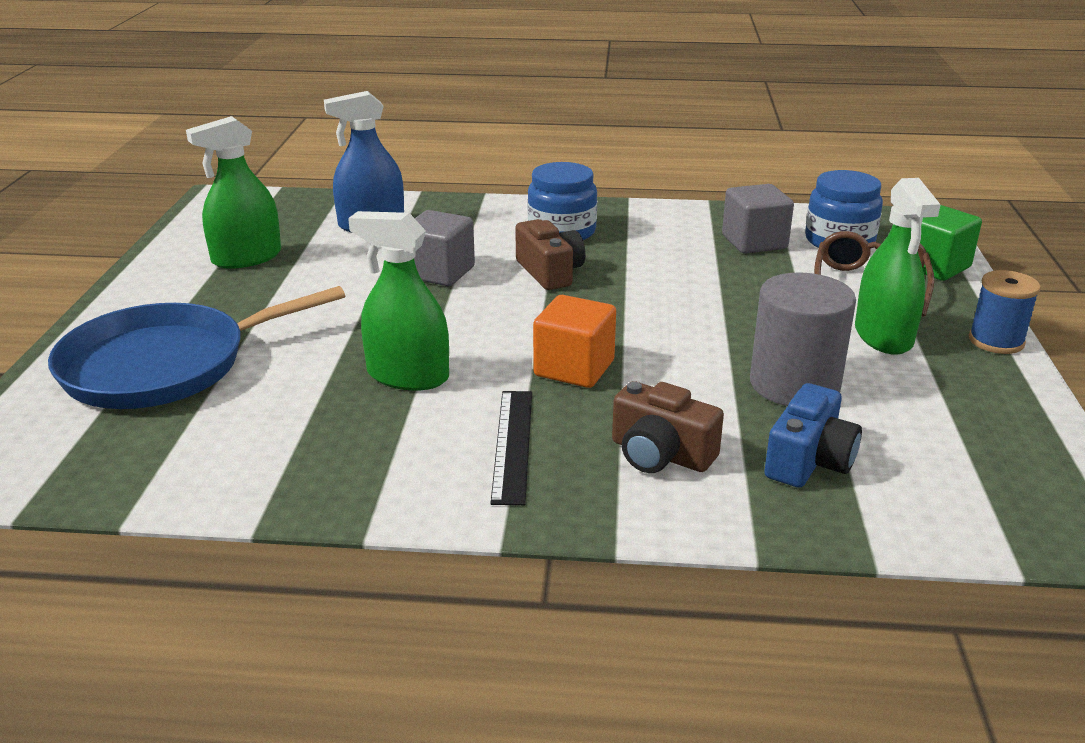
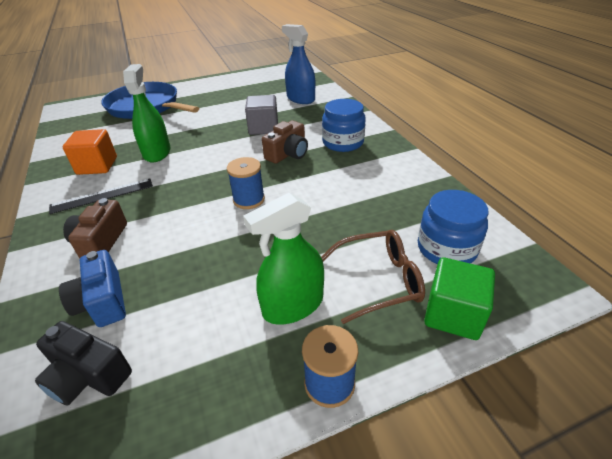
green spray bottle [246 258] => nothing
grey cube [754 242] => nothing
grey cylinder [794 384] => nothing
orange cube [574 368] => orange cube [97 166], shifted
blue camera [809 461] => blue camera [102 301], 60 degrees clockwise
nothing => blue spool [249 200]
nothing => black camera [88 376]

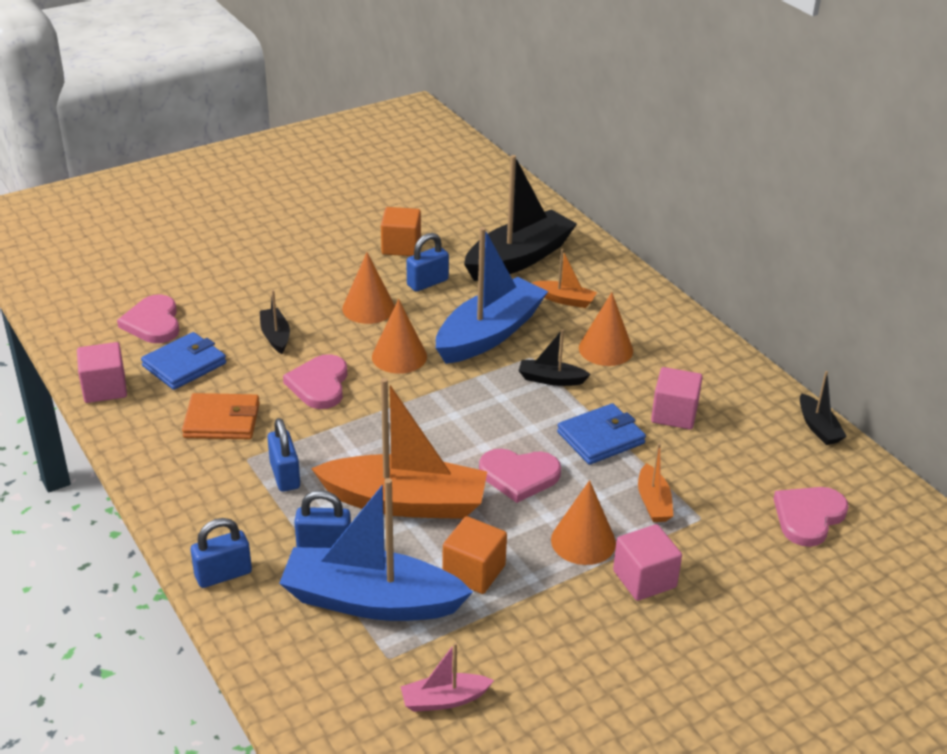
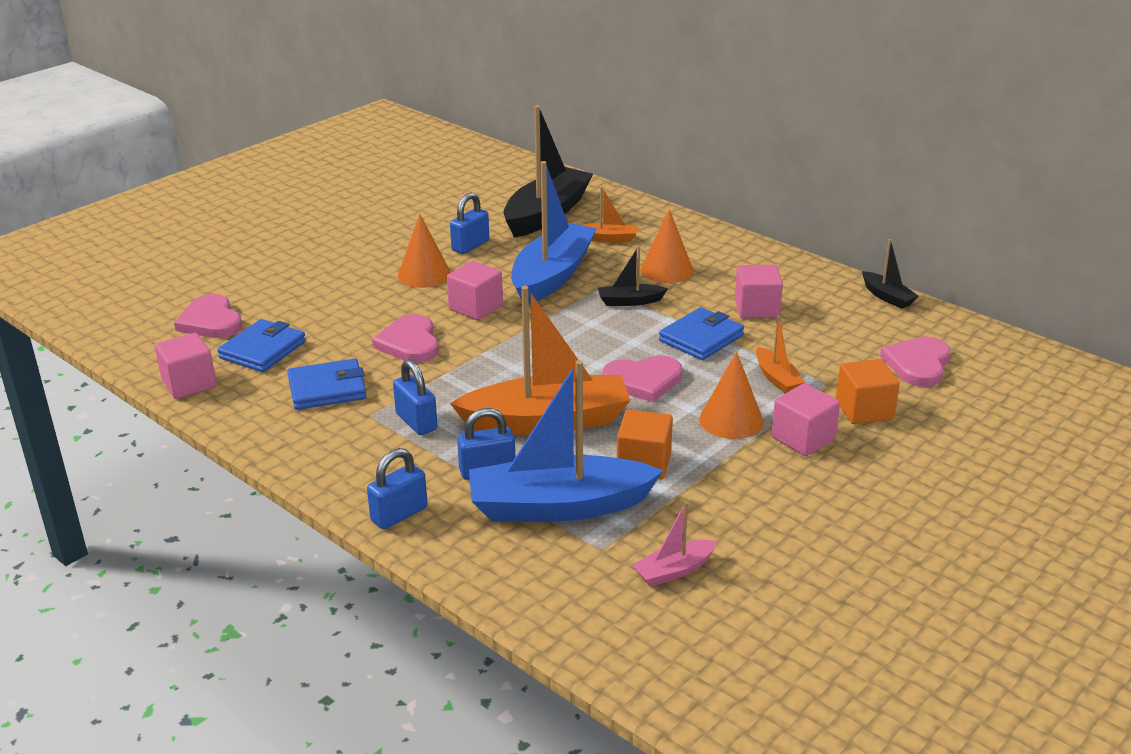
orange cube [401 246] => orange cube [864 410], shifted
black boat [275 336] => nothing
orange cone [399 356] => pink cube [476 307]
orange wallet [222 420] => blue wallet [327 389]

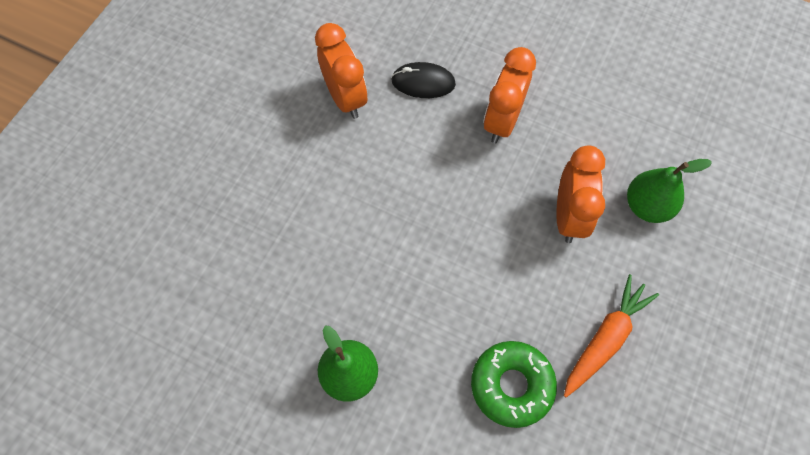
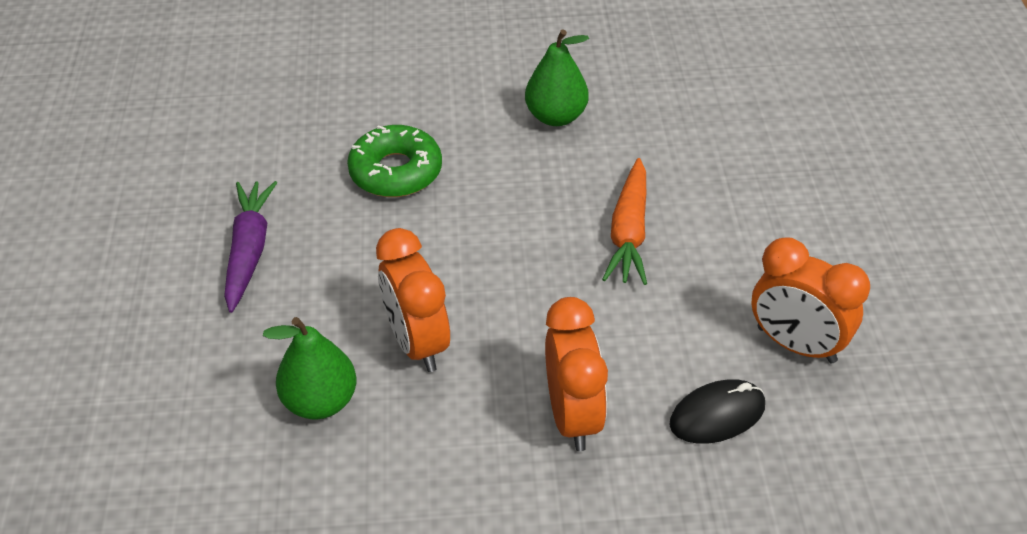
orange carrot [605 339] => orange carrot [629 232], shifted
nothing => purple carrot [249 251]

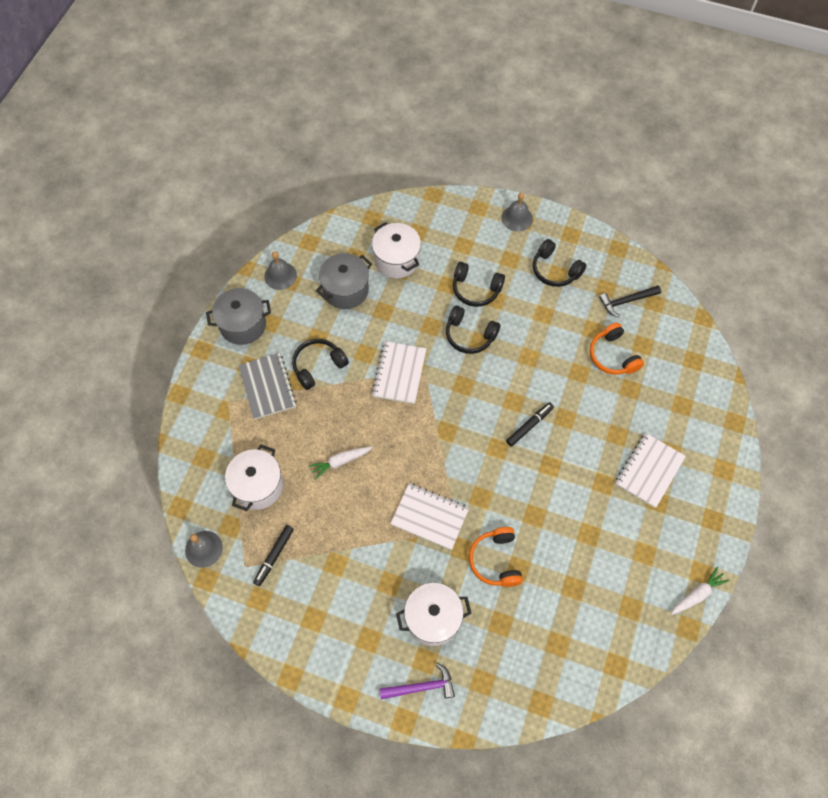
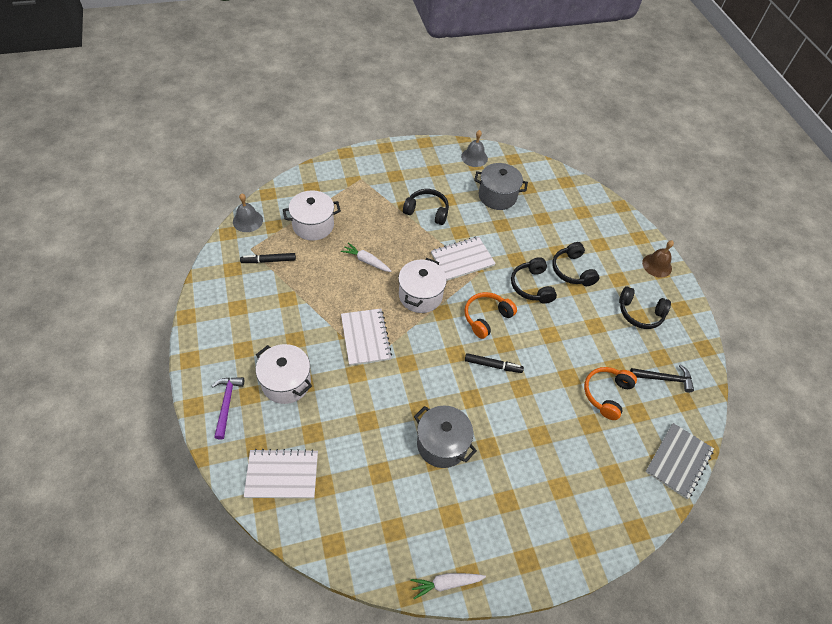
grey bell [517 218] => brown bell [657 265]
white pot [397 260] => white pot [420 295], shifted
black headphones [555 270] => black headphones [640 313], 75 degrees counterclockwise
black hammer [626 301] => black hammer [664 379], 150 degrees clockwise
grey pot [243 325] => grey pot [442 444], shifted
grey notebook [267 387] => grey notebook [678 461], shifted
white notebook [649 471] => white notebook [282 474], shifted
orange headphones [495 560] => orange headphones [486 317], shifted
white carrot [697 594] => white carrot [446 583], 150 degrees clockwise
purple hammer [421 687] => purple hammer [227 404], 135 degrees counterclockwise

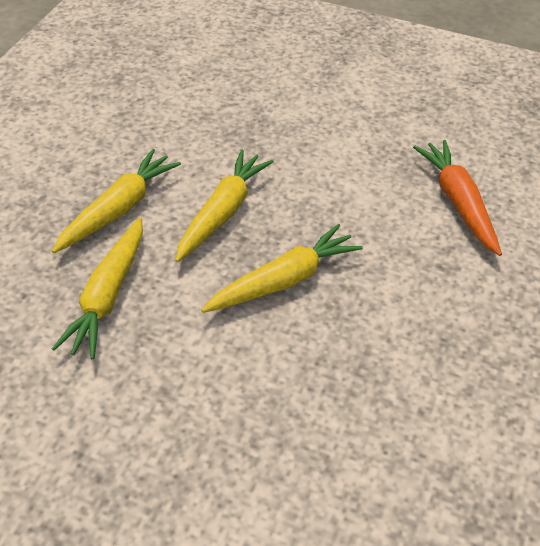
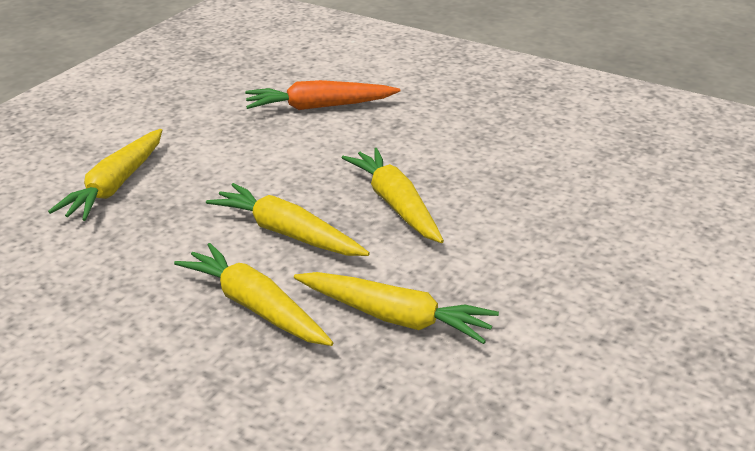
nothing => yellow carrot [115 185]

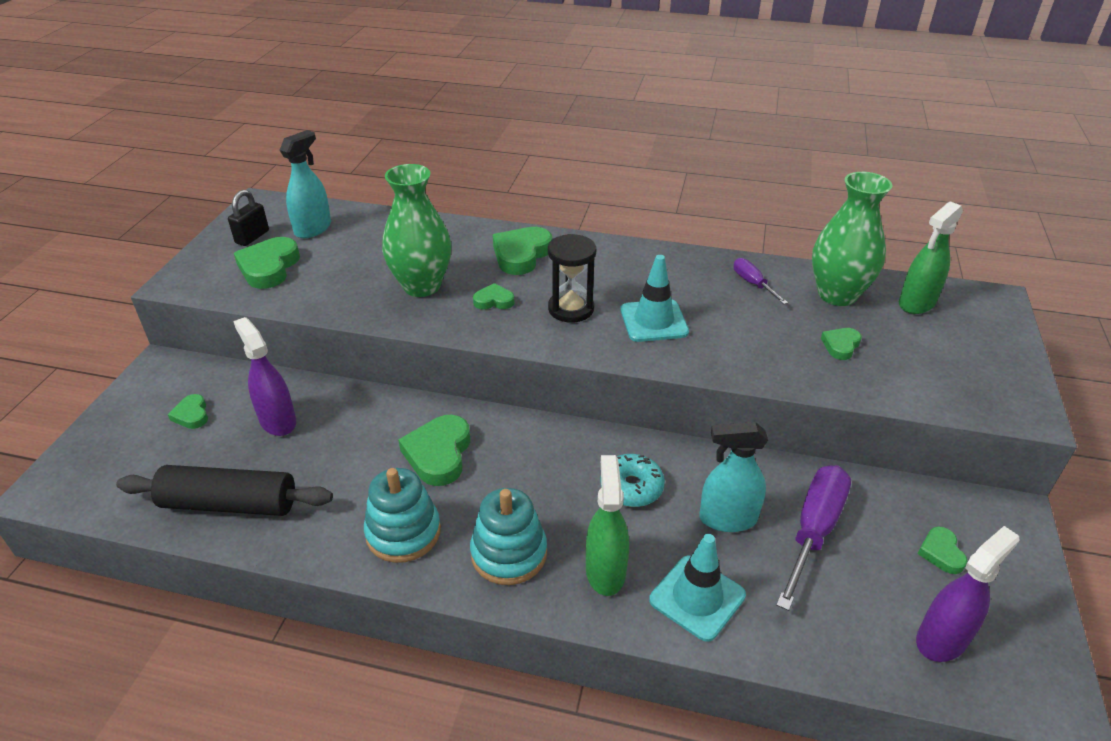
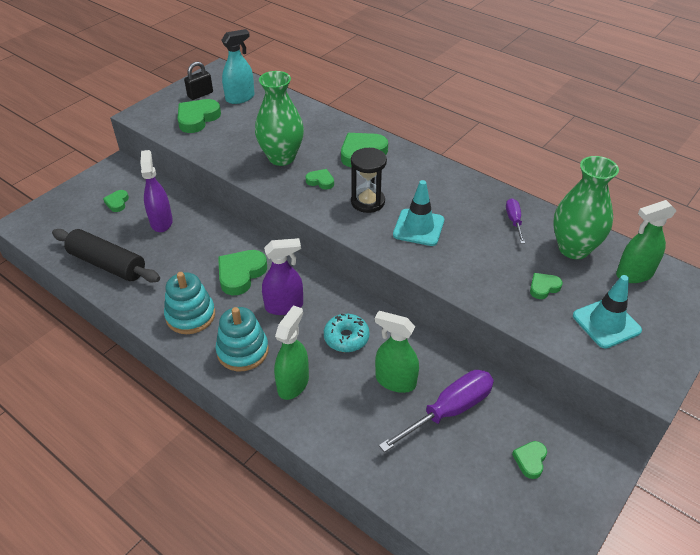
turquoise spray bottle [727 518] => green spray bottle [395 381]
purple spray bottle [942 639] => purple spray bottle [284 306], shifted
turquoise traffic cone [697 597] => turquoise traffic cone [606 323], shifted

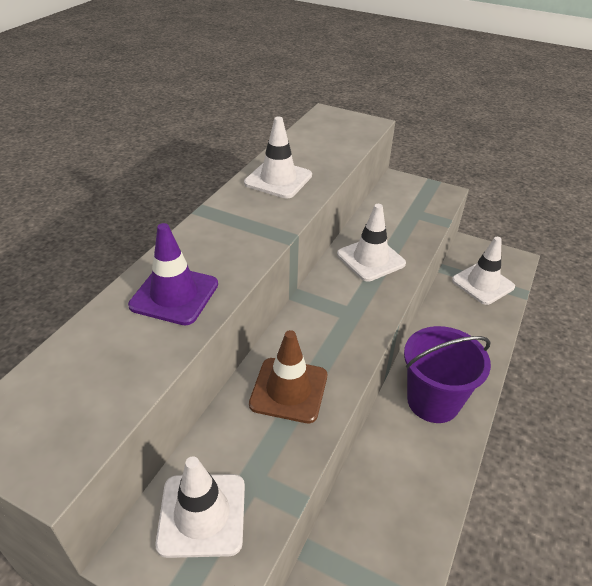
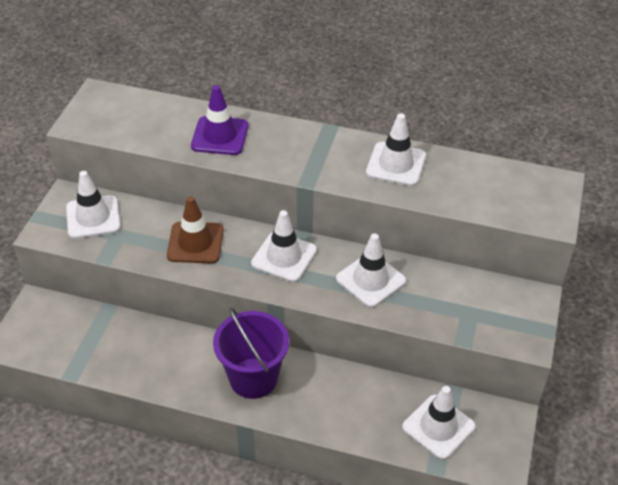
nothing => white traffic cone [284 257]

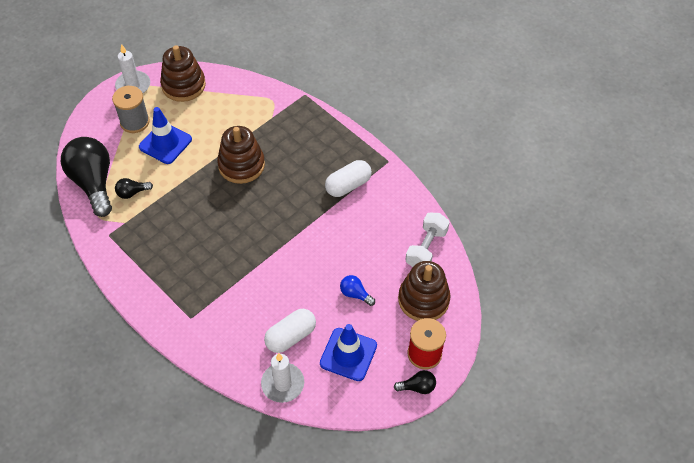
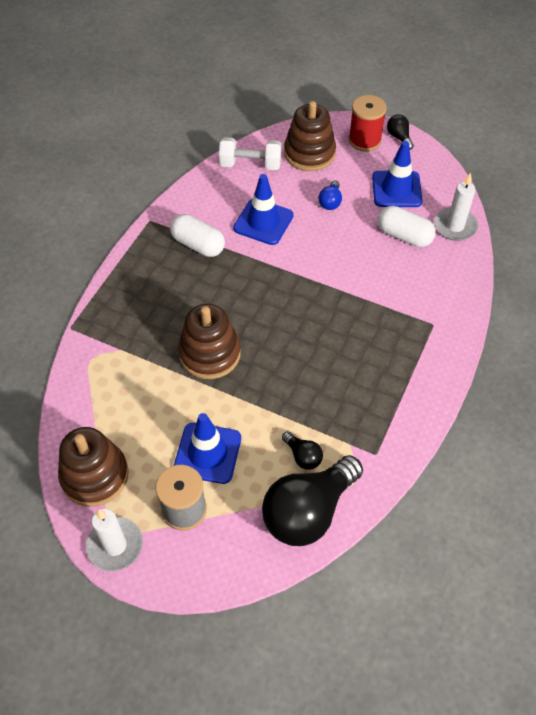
nothing => blue traffic cone [263 222]

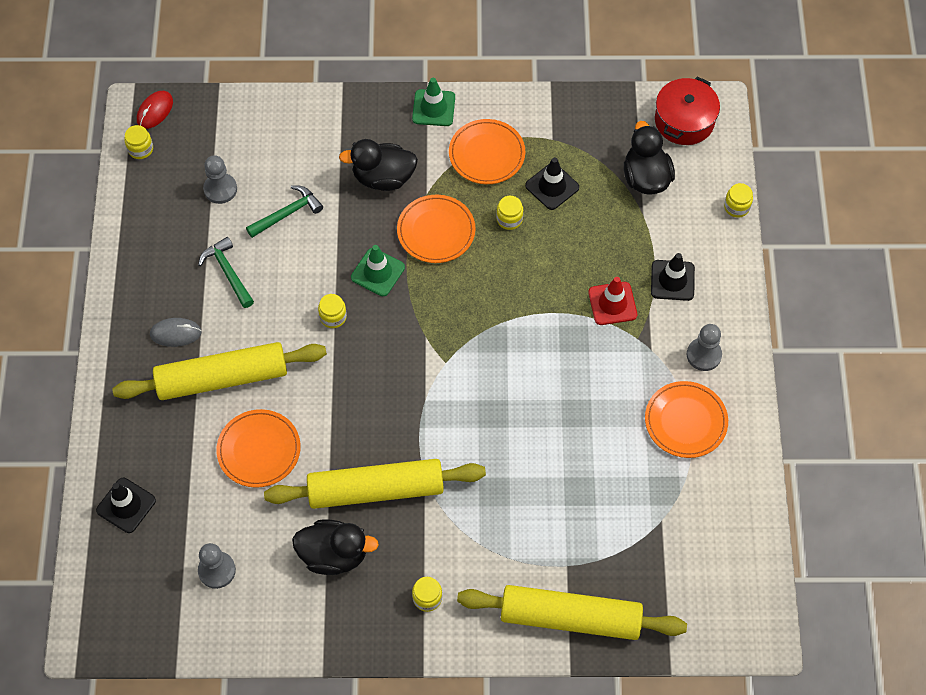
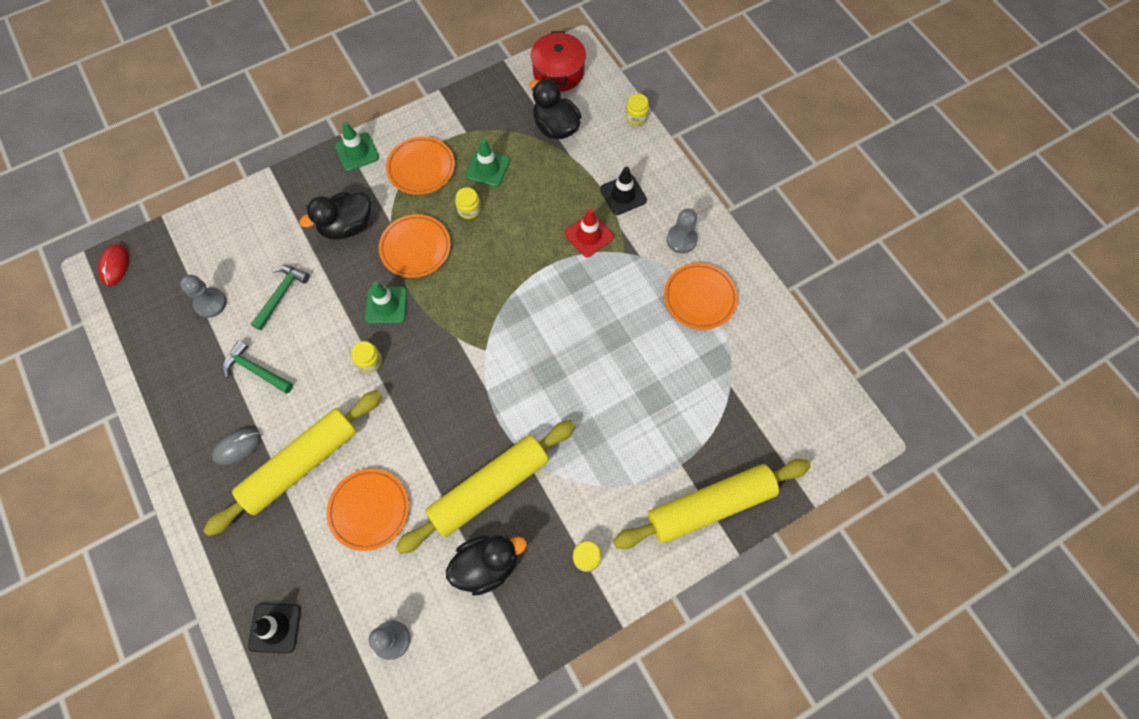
yellow jar [140 149] => nothing
black traffic cone [552 186] => green traffic cone [487 168]

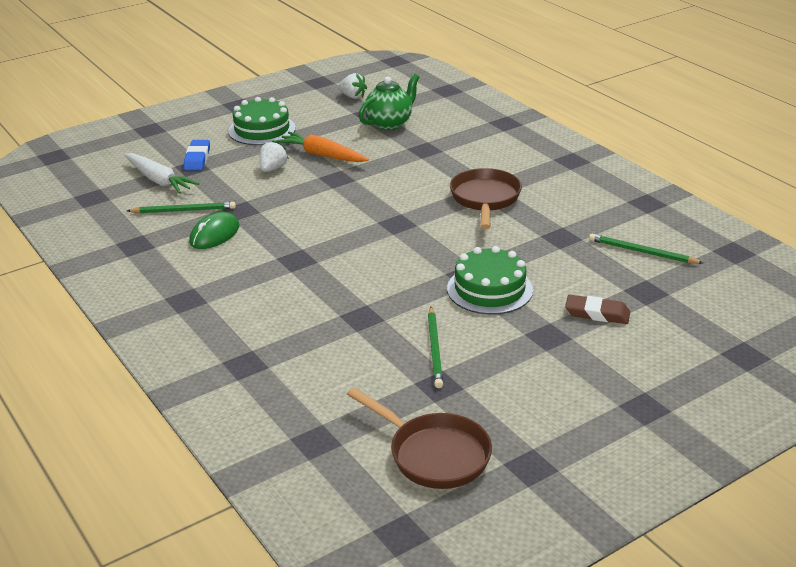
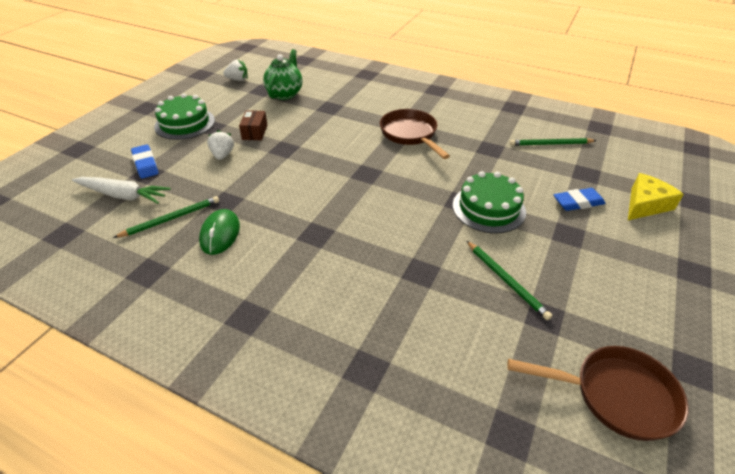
orange carrot [322 155] => brown box [255 132]
brown eraser [597 314] => blue eraser [578 202]
nothing => yellow cheese [645 204]

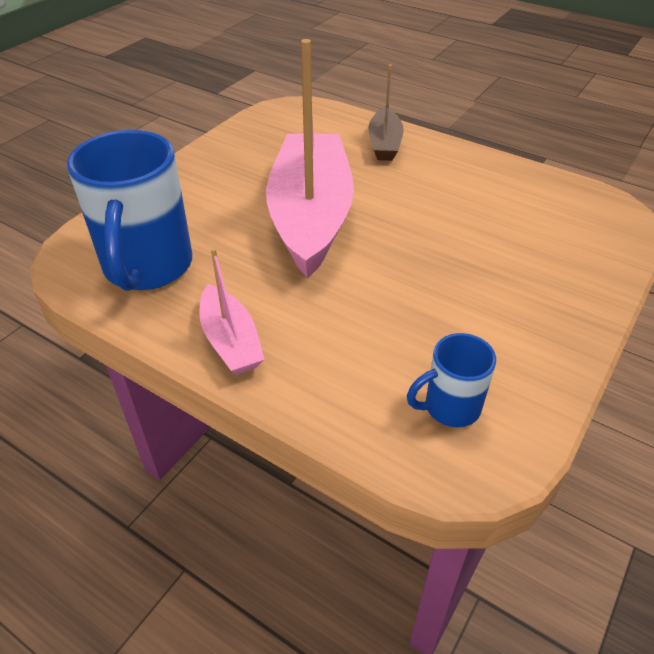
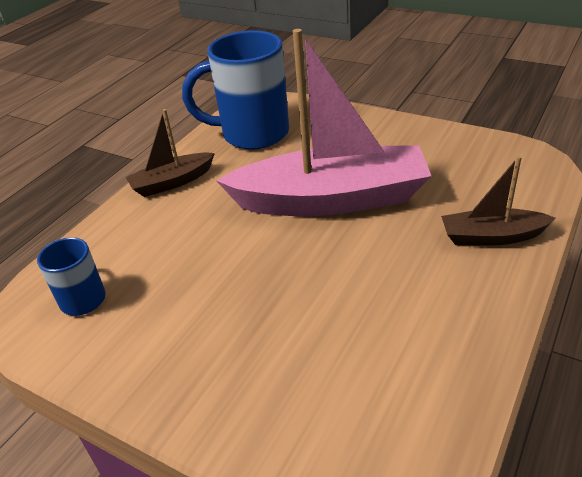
pink boat [230 341] => brown boat [172 182]

